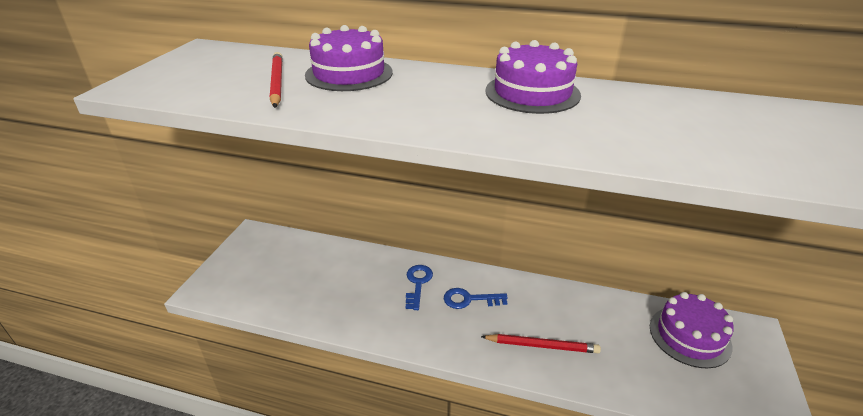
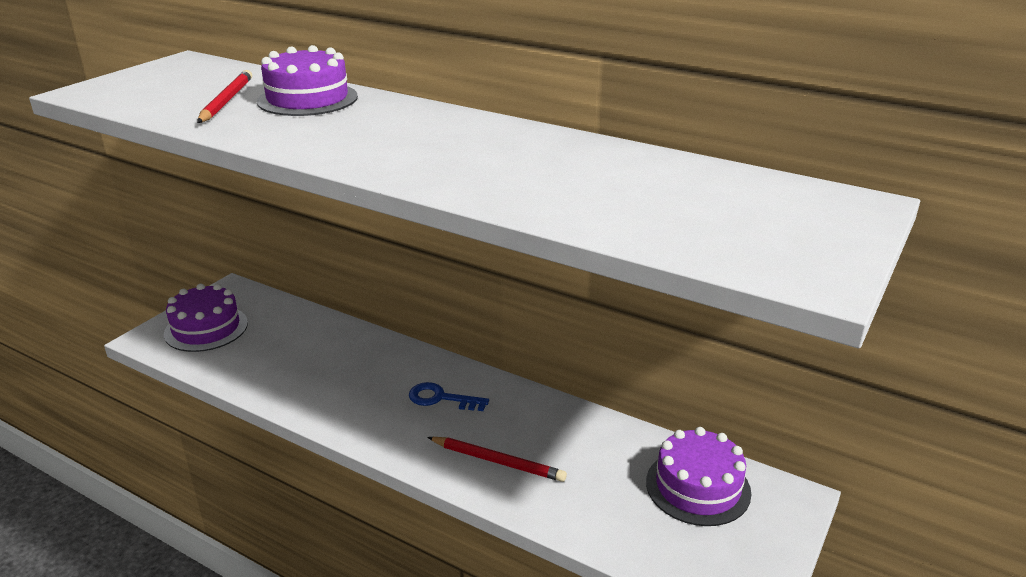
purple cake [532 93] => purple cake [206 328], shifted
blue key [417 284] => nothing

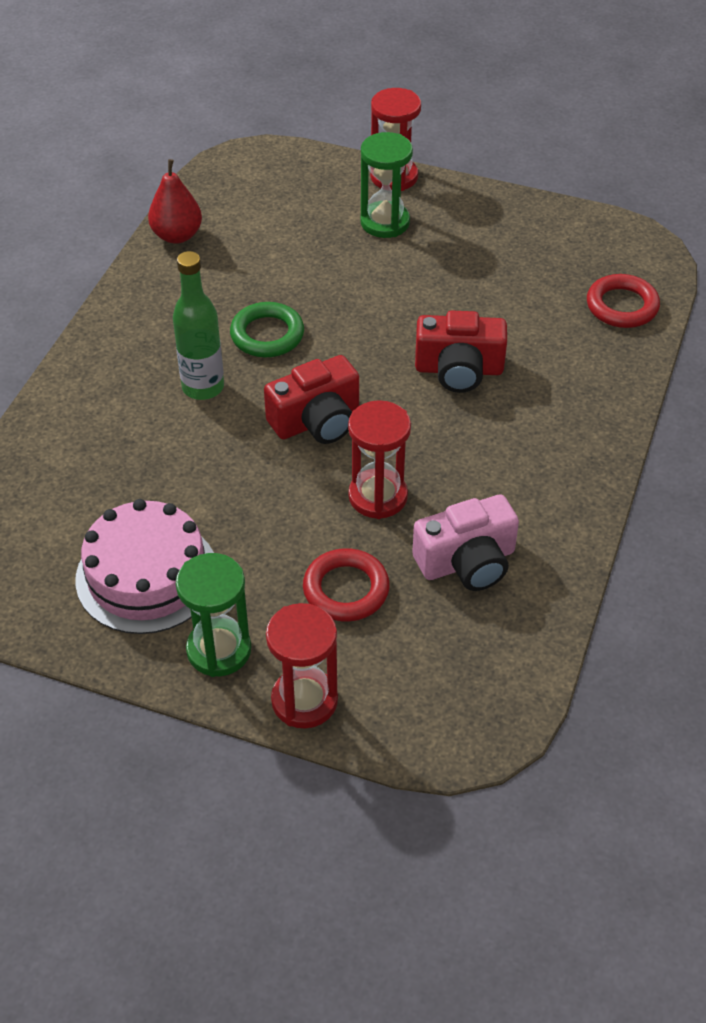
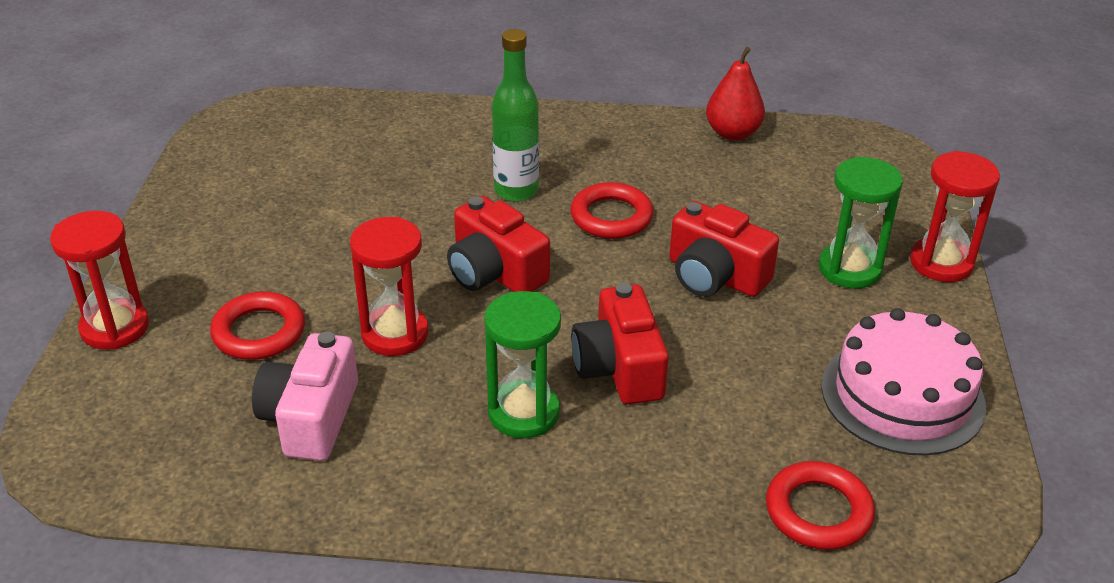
green ring [267 335] => red ring [611 217]
pink camera [467 562] => pink camera [311 418], 45 degrees clockwise
pink cake [147 575] => pink cake [902 395], shifted
green hourglass [219 650] => green hourglass [523 413], shifted
nothing => red camera [715 276]

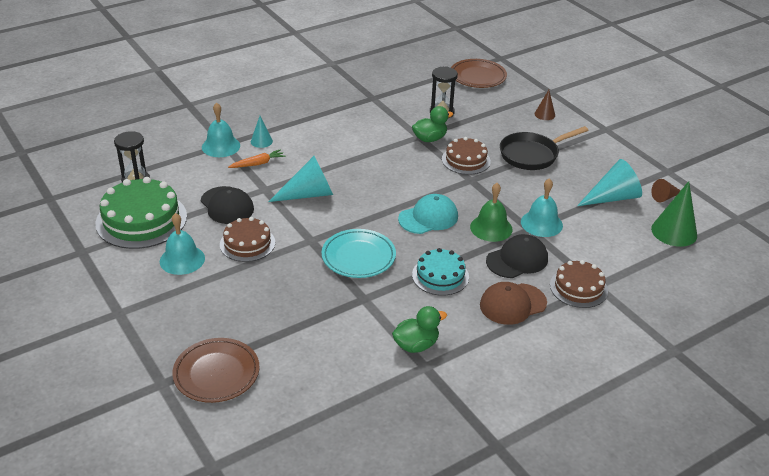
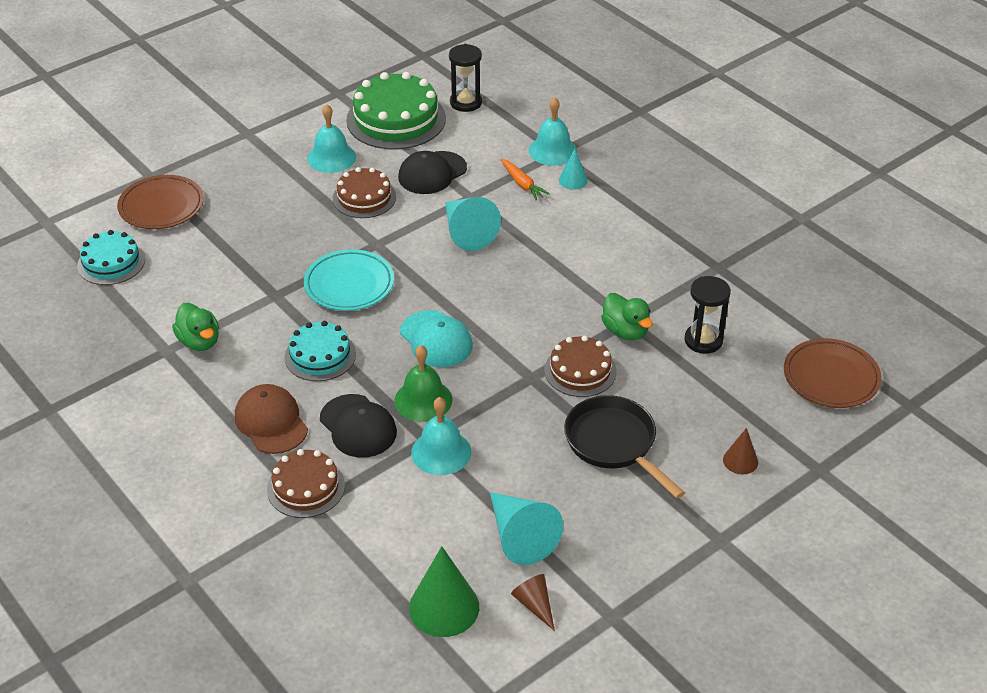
nothing => turquoise cake [111 262]

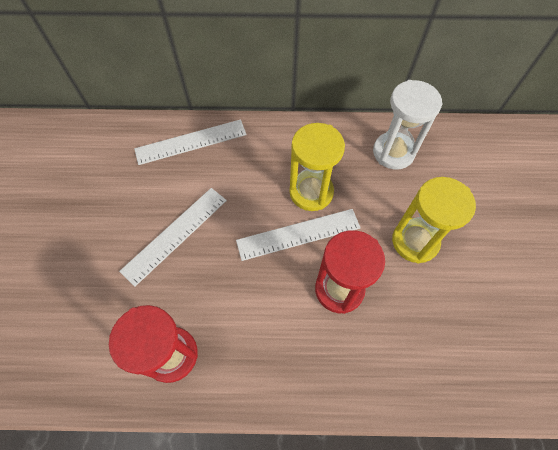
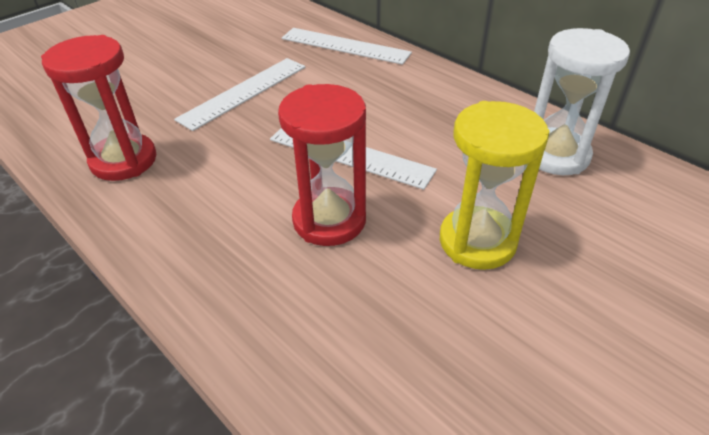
yellow hourglass [311 192] => nothing
white ruler [175 234] => white ruler [244 92], 45 degrees counterclockwise

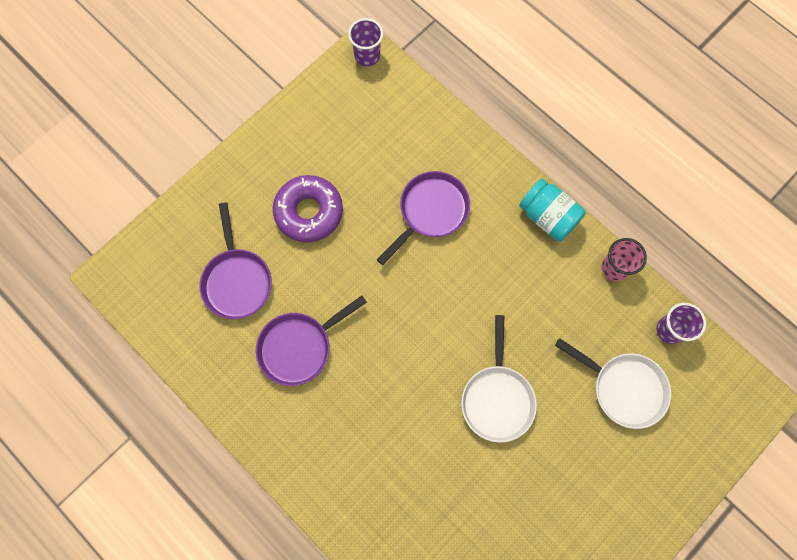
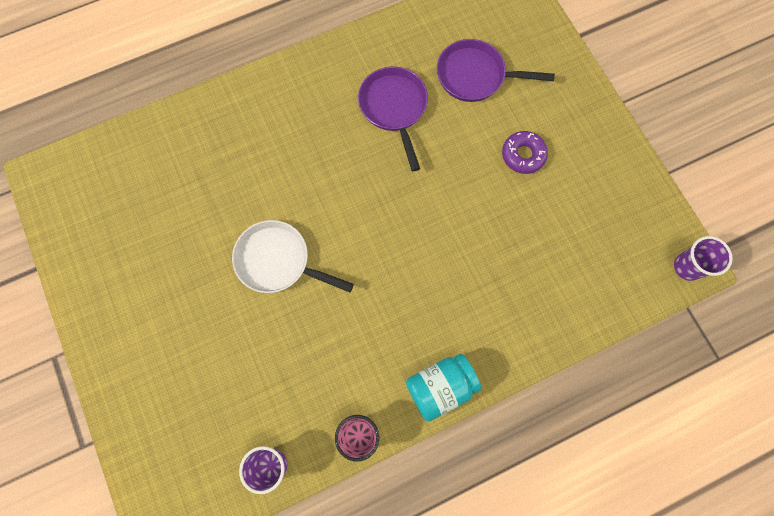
purple pan [430 212] => nothing
purple donut [309 212] => purple donut [523 155], x0.64
white pan [624 388] => nothing

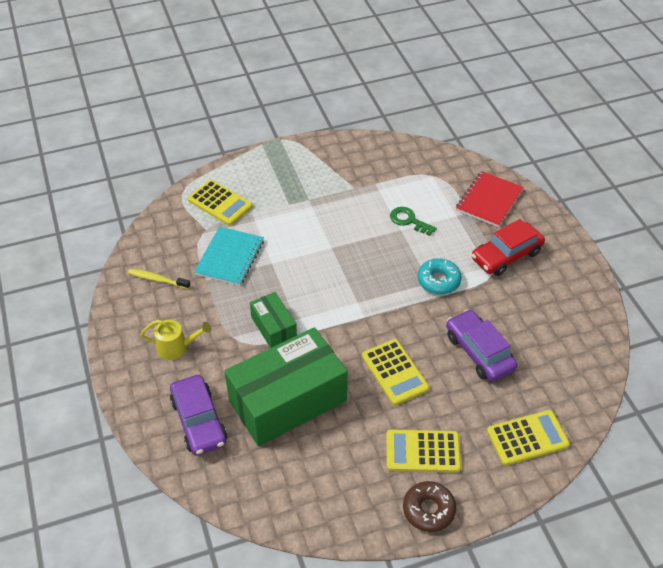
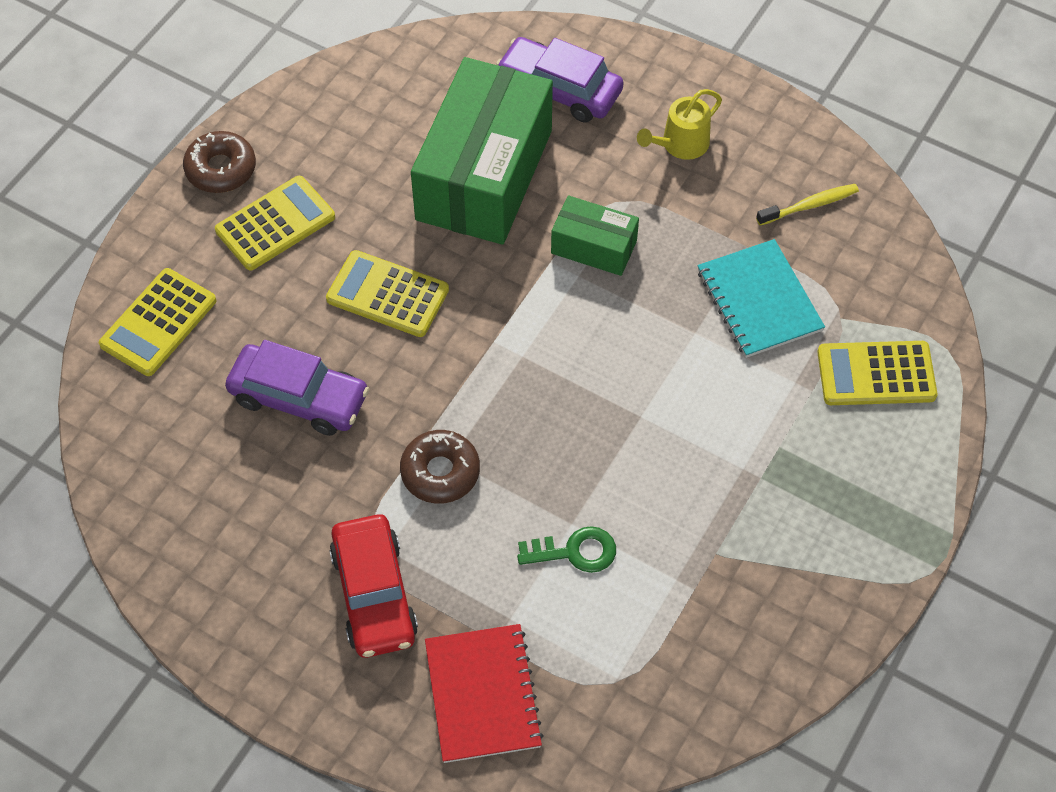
red car [506 255] => red car [374 594], 150 degrees clockwise
turquoise donut [438 281] => brown donut [440 472]

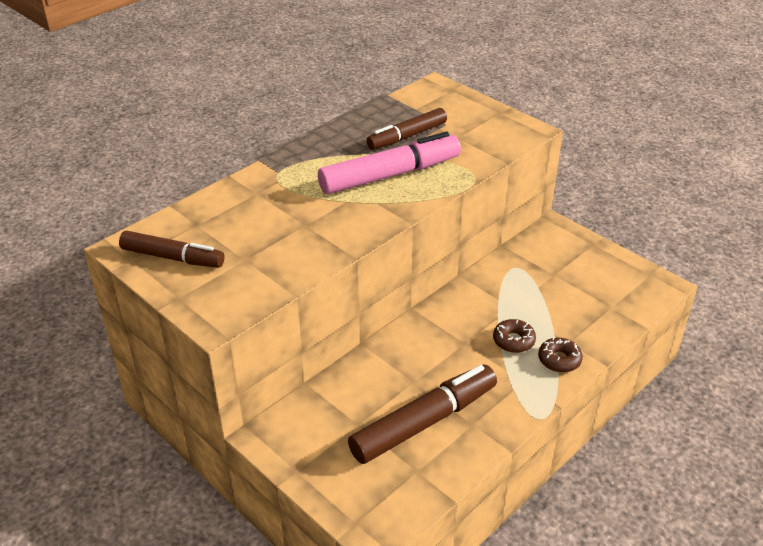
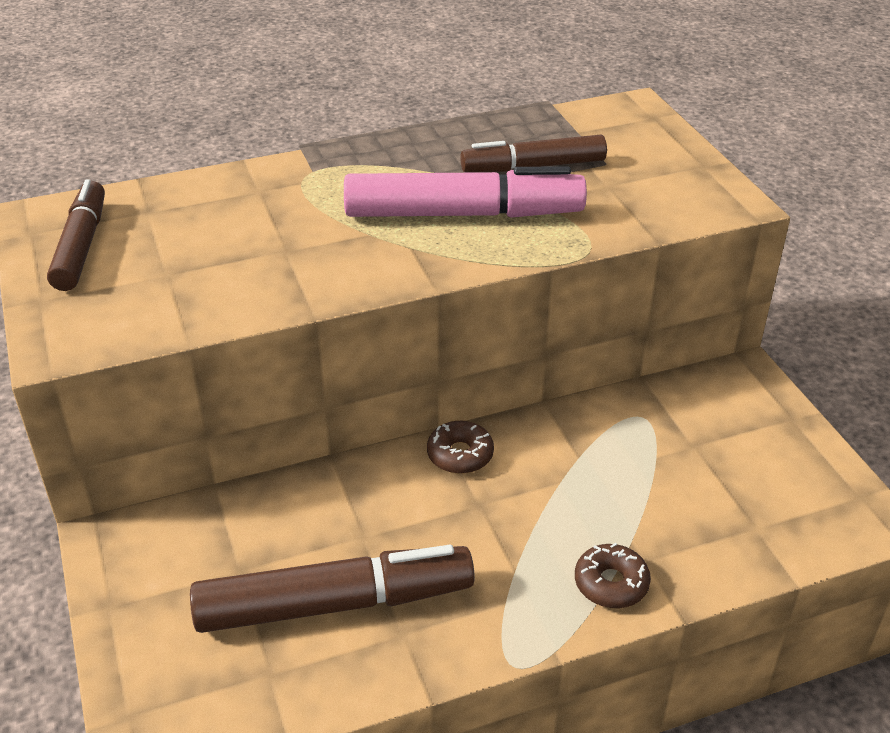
brown marker [173 257] => brown marker [81 246], 135 degrees counterclockwise
brown donut [513 341] => brown donut [460 455], shifted

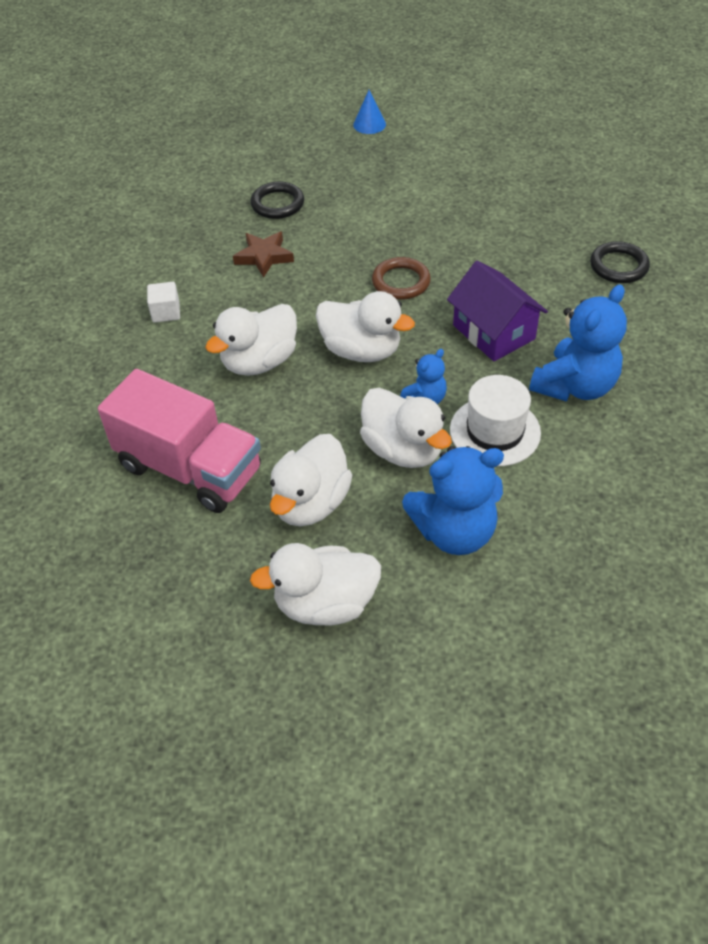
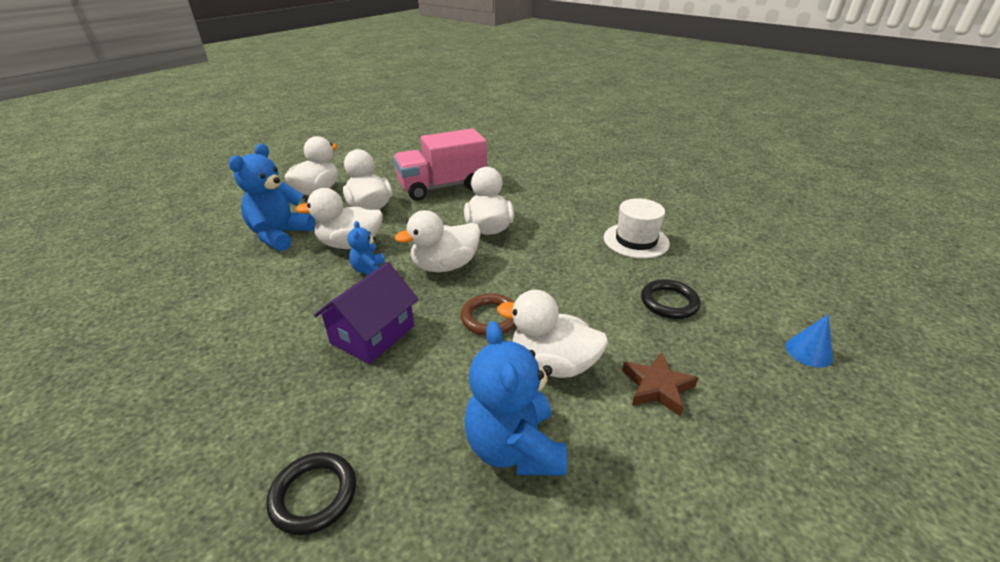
blue cone [369 124] => blue cone [808 352], shifted
brown star [264 256] => brown star [657 387], shifted
purple house [493 332] => purple house [373 334], 60 degrees counterclockwise
white cube [166 312] => nothing
blue teddy bear [575 386] => blue teddy bear [514 447], shifted
white hat [495 431] => white hat [636 240], shifted
nothing => white duck [553 364]

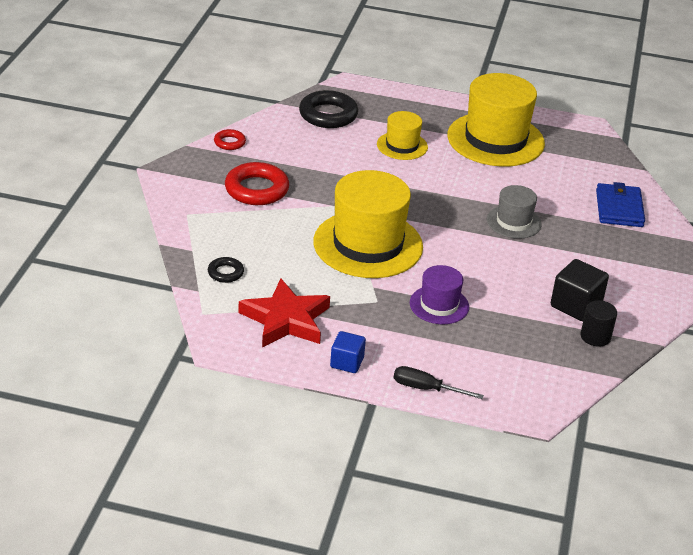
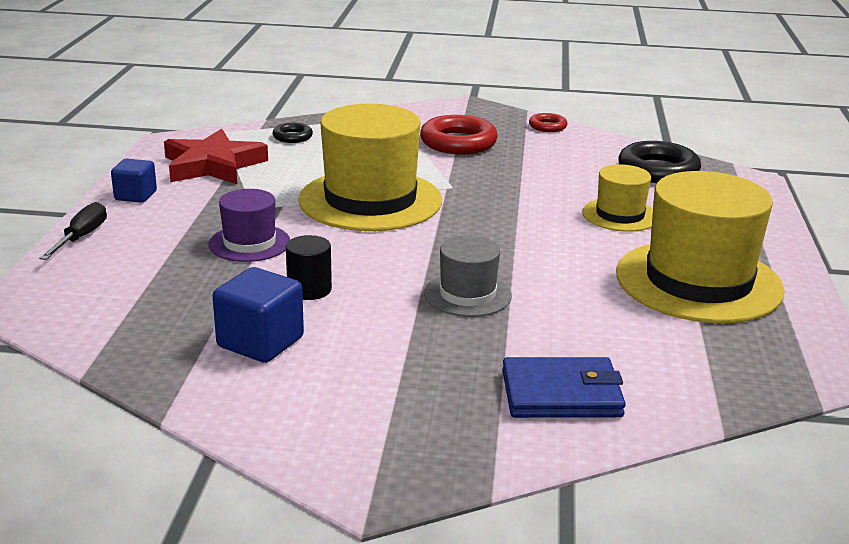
black cube [576 305] => blue cube [260 342]
black cylinder [595 336] => black cylinder [309 289], shifted

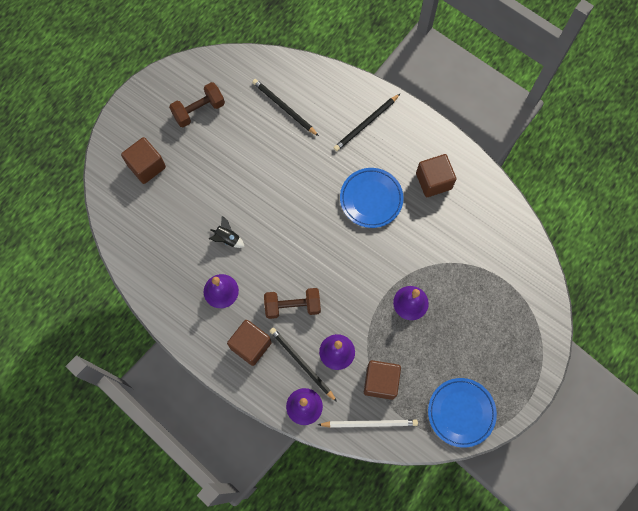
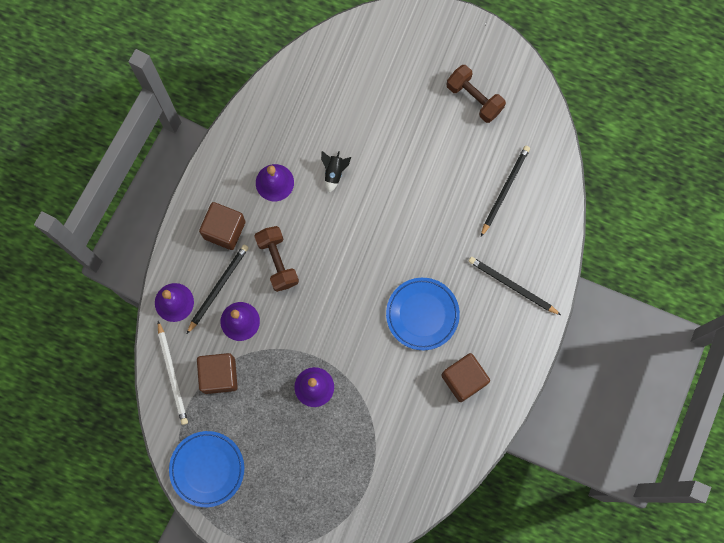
brown cube [146 166] => nothing

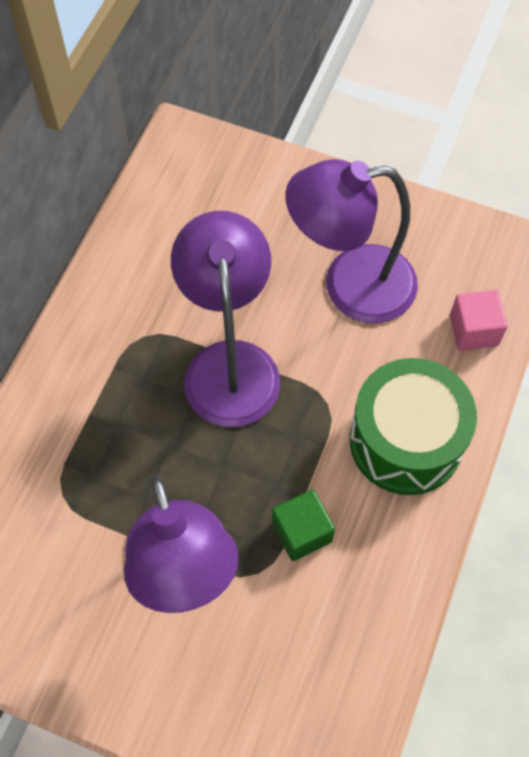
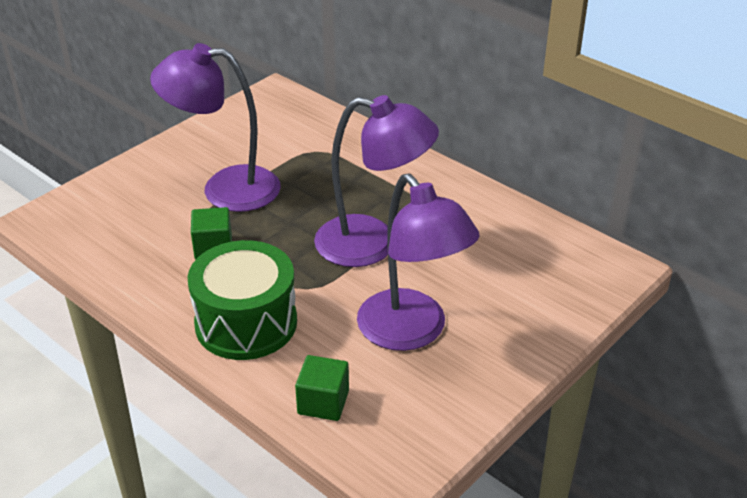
purple lamp [350 286] => purple lamp [412 332], 135 degrees clockwise
pink cube [473 330] => green cube [323 402]

